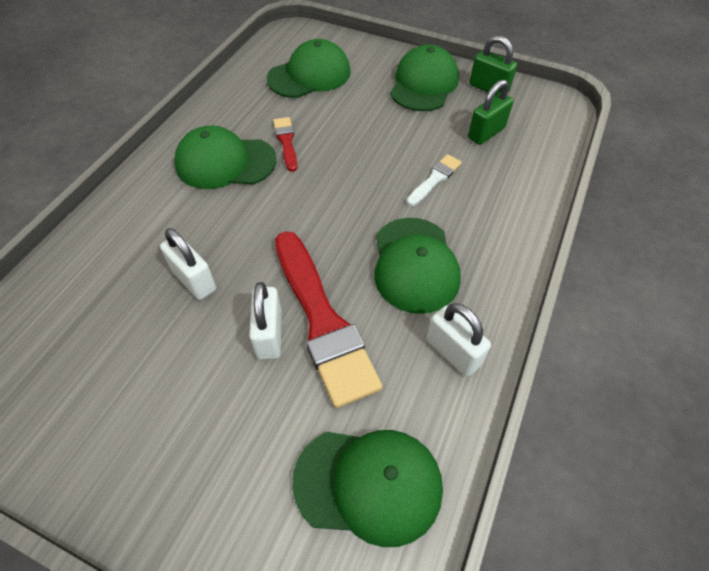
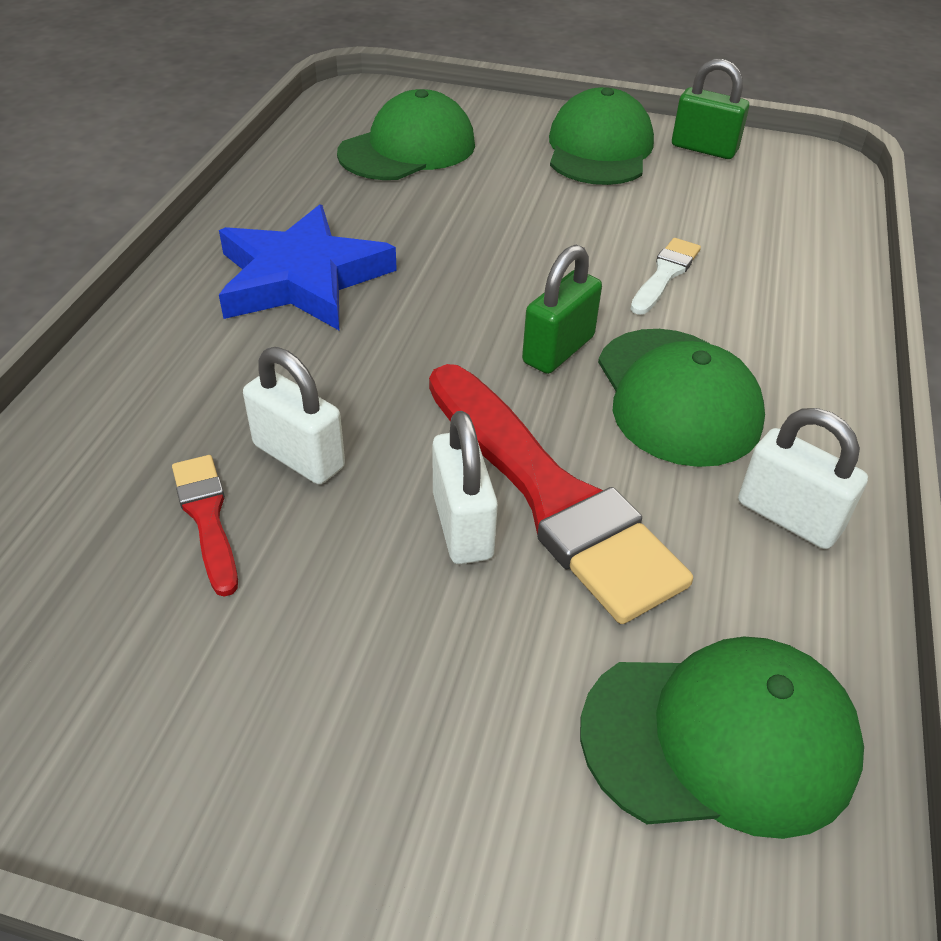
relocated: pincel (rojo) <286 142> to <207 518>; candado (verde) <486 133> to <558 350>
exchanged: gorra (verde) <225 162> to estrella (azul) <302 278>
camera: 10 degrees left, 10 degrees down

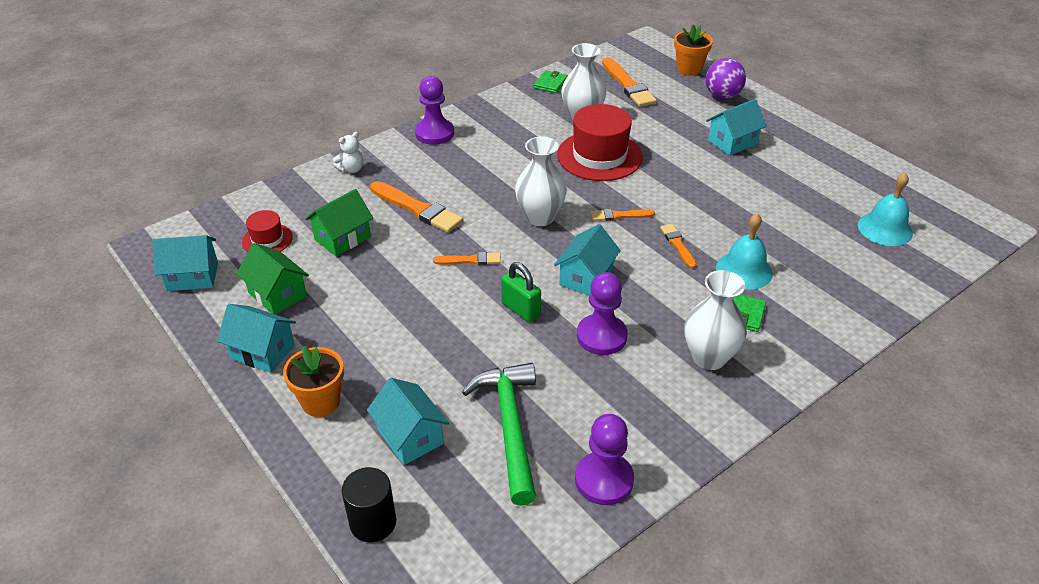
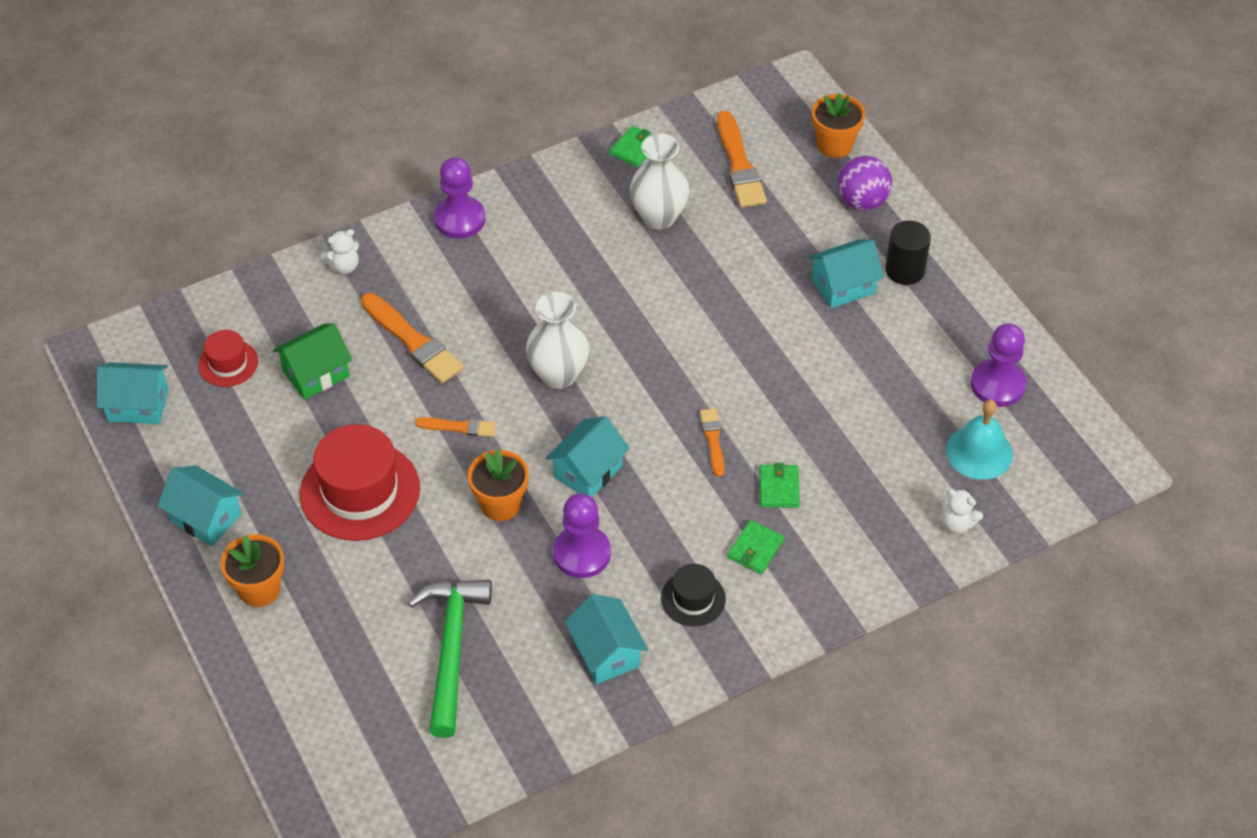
missing: casa (verde) <277 294>; pincel (naranja) <619 216>
appeared: osito (blanco) <957 524>
relocated: cilindro (negro) <373 522> to <905 270>; casa (turquesa) <410 436> to <606 653>; sombrero (rojo) <599 156> to <360 491>; peón (morado) <604 480> to <997 385>
exchanged: candado (verde) <520 309> to maceta (naranja) <500 504>; florero (blanco) <709 357> to sombrero (negro) <693 599>; campana (turquesa) <744 270> to cartera (verde) <779 488>
camera: 10 degrees right, 10 degrees up

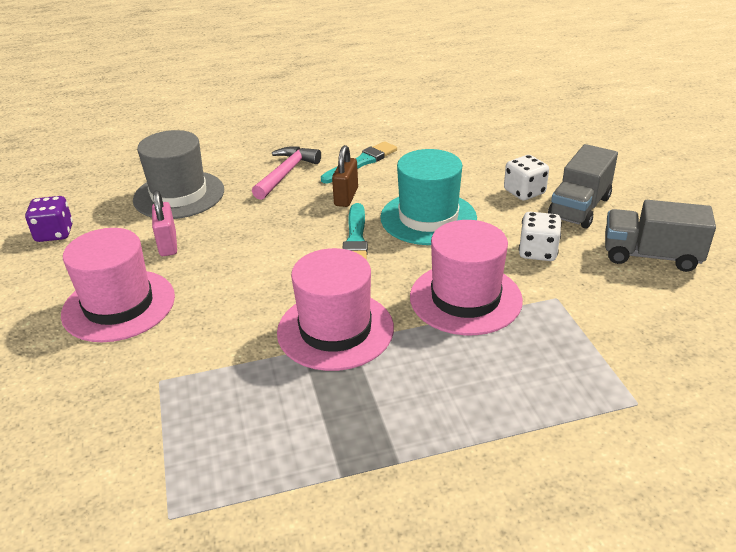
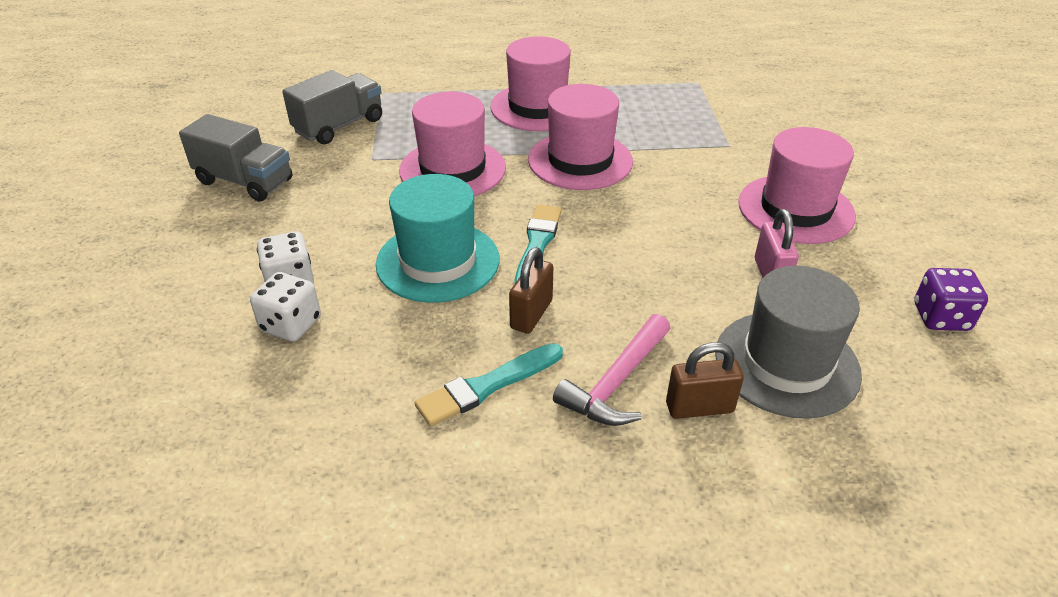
appeared: sombrero (rosa) <537 107>; candado (marrón) <699 408>
relocated: dado (blanco) <537 252> to <291 324>; camión (gris) <579 208> to <339 126>
camera: 170 degrees left, 5 degrees up

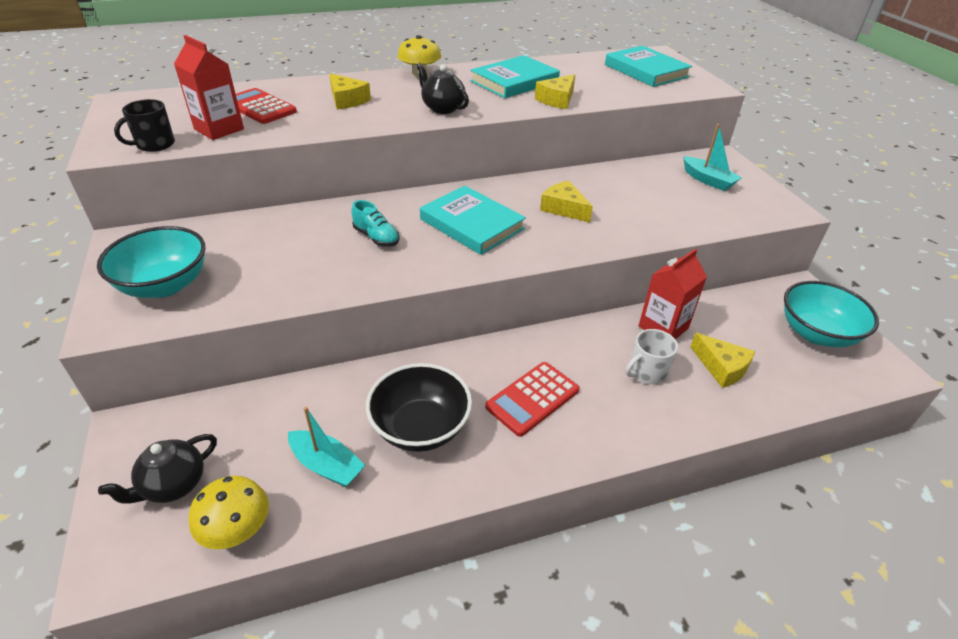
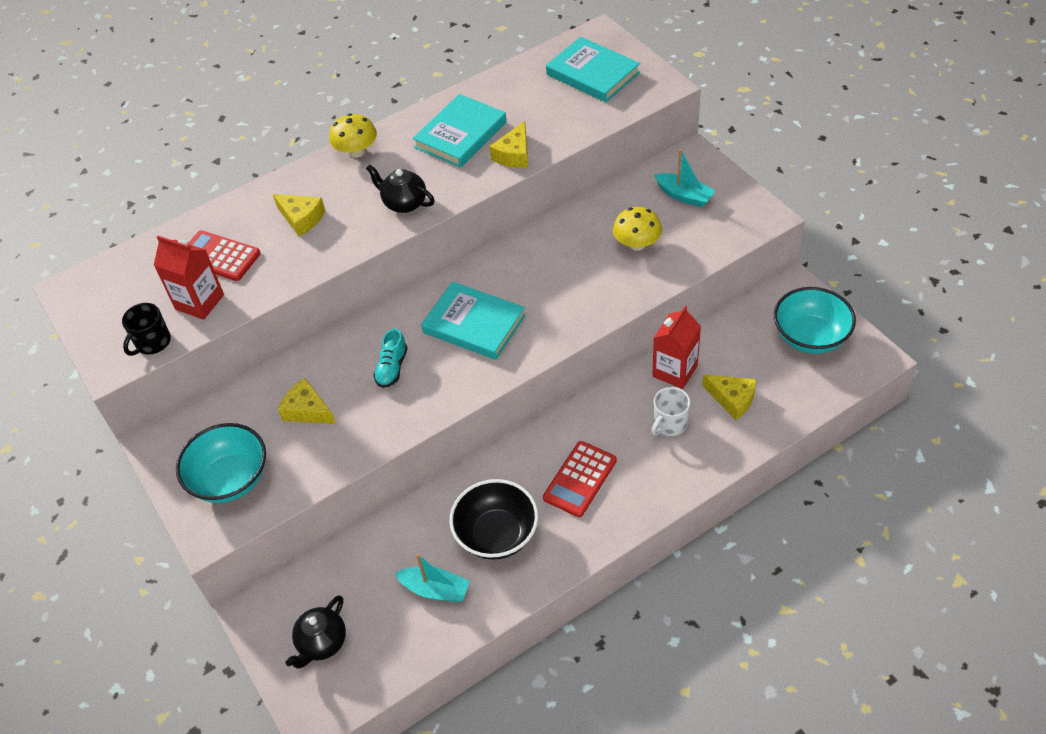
relocated: seta (amarillo) <237 529> to <637 244>; queso (amarillo) <564 208> to <307 410>
spun: zapato (turquesa) <376 237> = <392 368> 75 degrees clockwise
camera: 10 degrees left, 10 degrees up

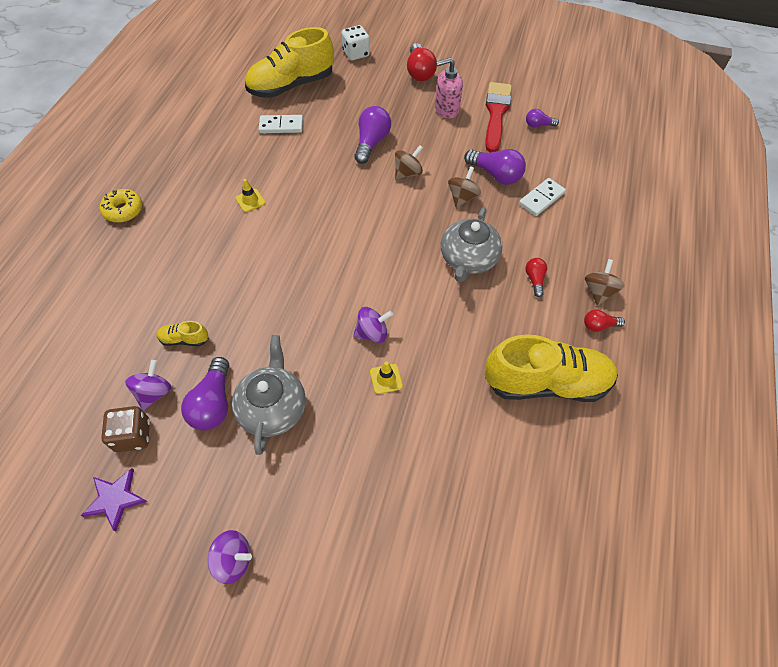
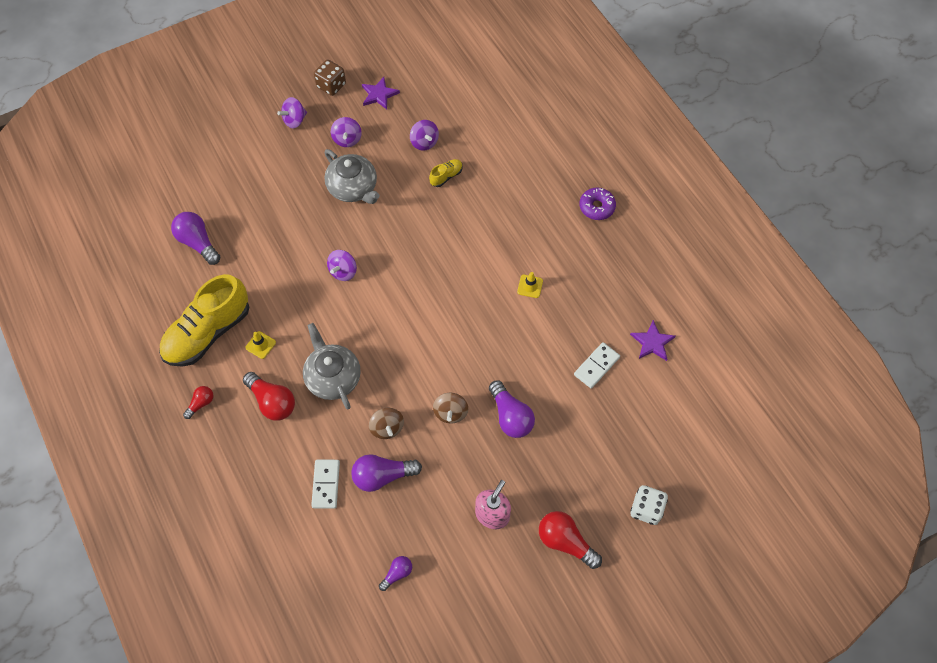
missing: zapato (amarillo) <291 85>; pincel (rojo) <496 114>; peonza (marrón) <599 291>
appeared: peonza (morado) <347 139>; estrella (morado) <652 342>
relocated: dado (marrón) <133 435> to <331 85>; bombilla (morado) <213 403> to <198 243>; cono de tráfico (amarillo) <386 379> to <260 345>
colour: rosquilla (amarillo) <123 210> to rosquilla (morado) <596 207>
size: bombilla (rojo) <534 280> = <272 401> x1.79
camera: 135 degrees right, 5 degrees up

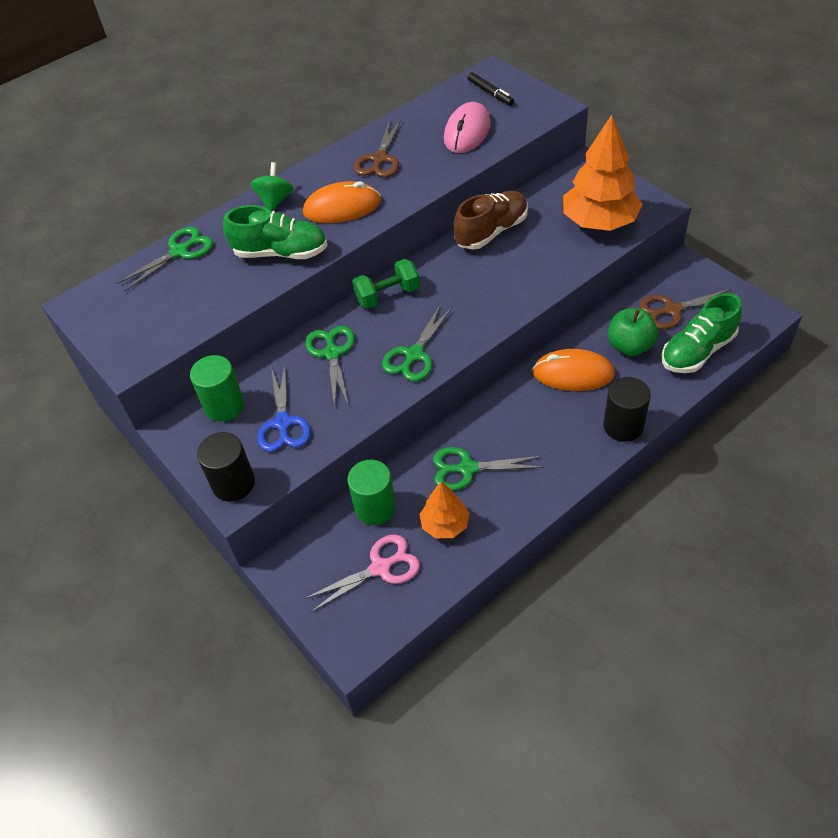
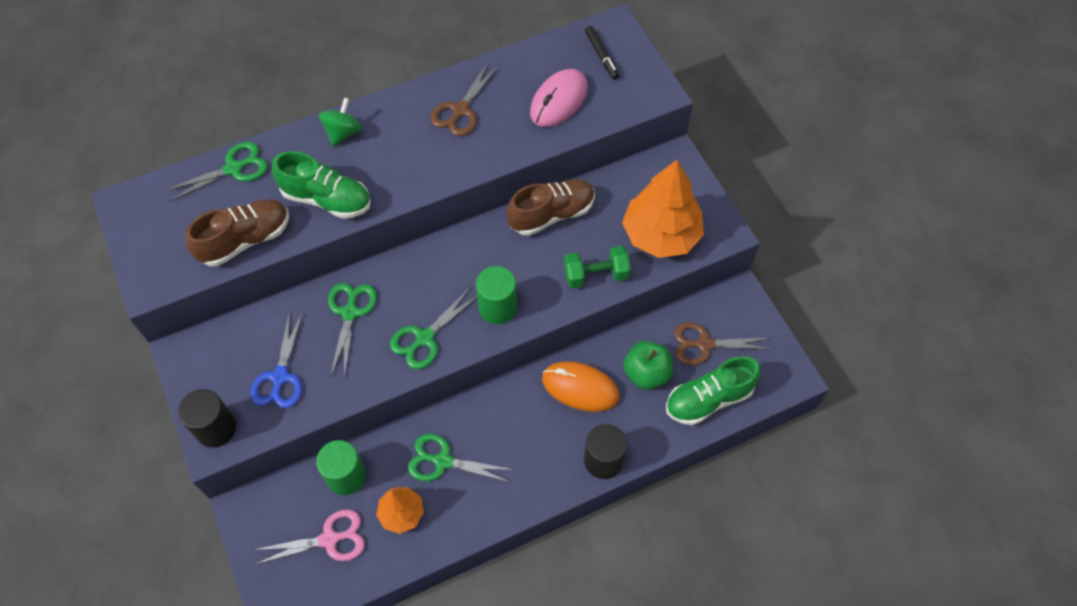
missing: ratón (naranja) <342 207>
appeared: zapato (marrón) <245 240>
relocated: cilindro (verde) <224 406> to <497 307>; mancuerna (verde) <387 295> to <596 275>
camera: 10 degrees right, 10 degrees up

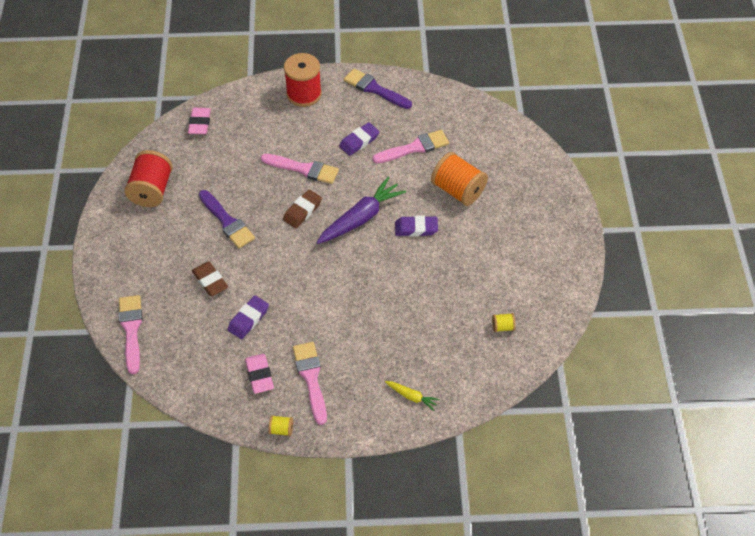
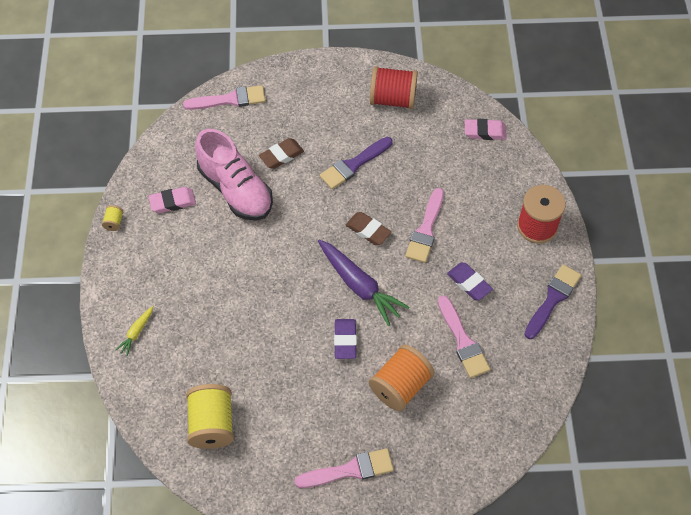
relocated: pincel (rosa) <311 378> to <350 470>
exchanged: goma de borrar (morado) <248 319> to zapato (rosa) <235 190>
size: carrete (amarillo) <502 327> = <212 424> x2.32
camera: 90 degrees right, 5 degrees up

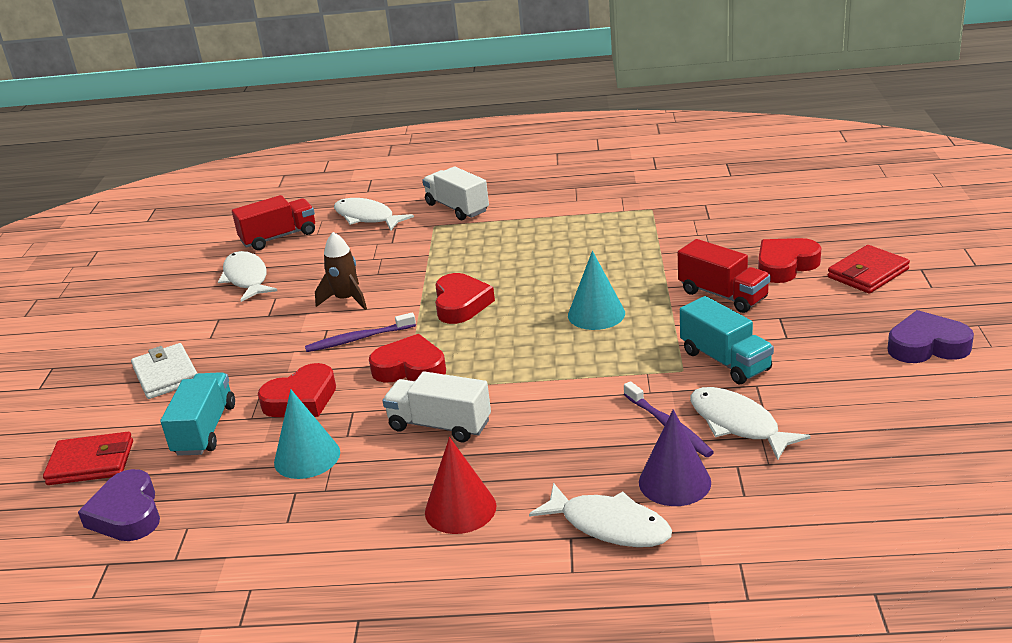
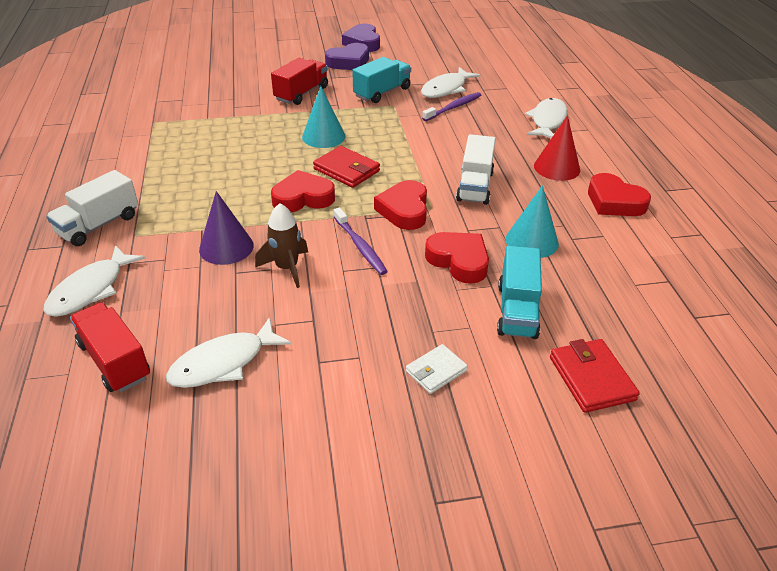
relocated: corazón (morado) <127 514> to <349 62>; cono (morado) <674 482> to <226 247>; corazón (rojo) <785 265> to <614 202>; cartera (rojo) <867 273> to <346 170>
spun: camión (turquesa) <205 430> = <517 310> 75 degrees counterclockwise
size: cartera (blanco) <166 375> = <436 371> x0.66
camera: 105 degrees left, 10 degrees up

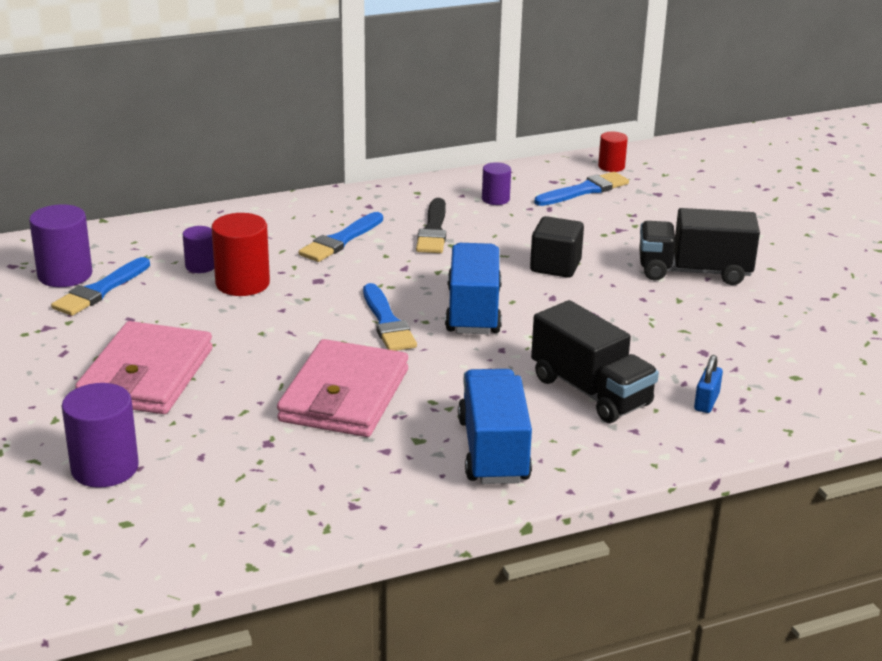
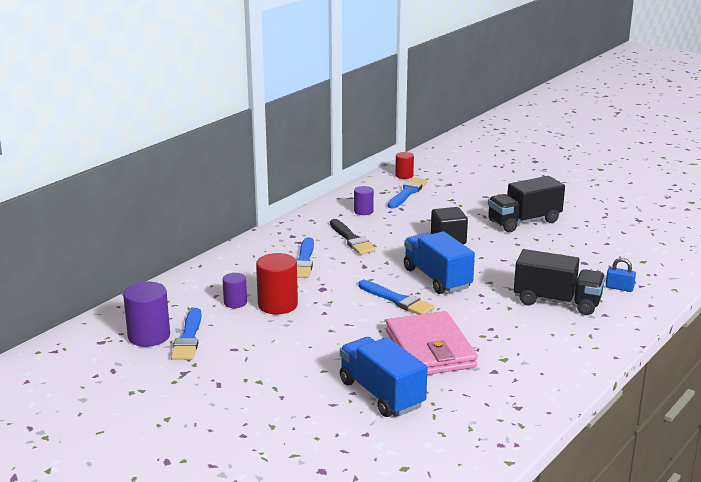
missing: cilindro (morado) <105 468>; cartera (rosa) <147 375>
relocated: camión (azul) <493 451> to <381 394>
spun: candado (azul) <706 402> = <619 288> 60 degrees counterclockwise
camera: 30 degrees left, 5 degrees down

